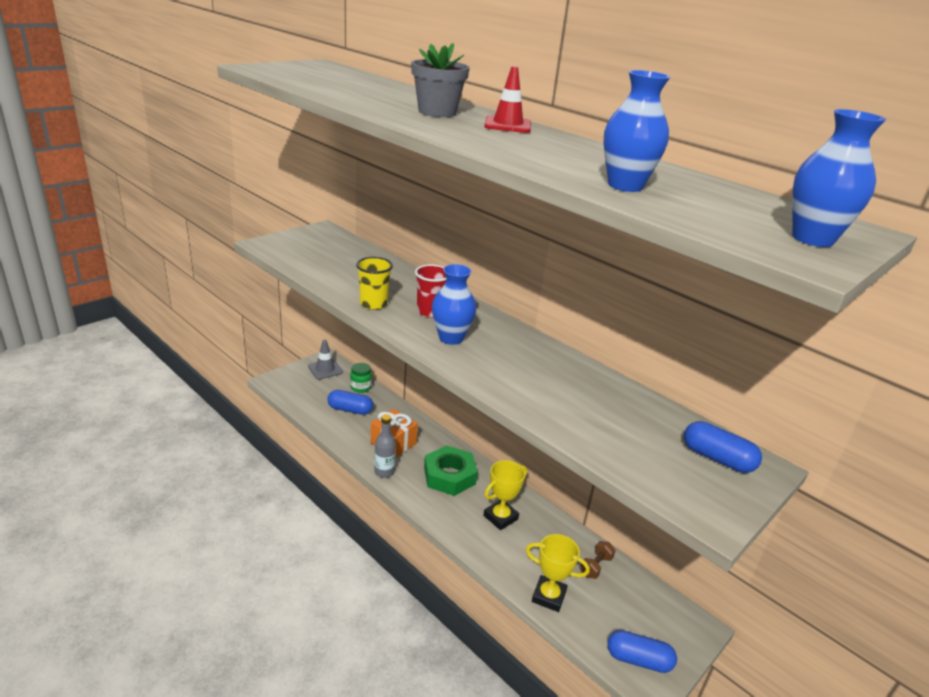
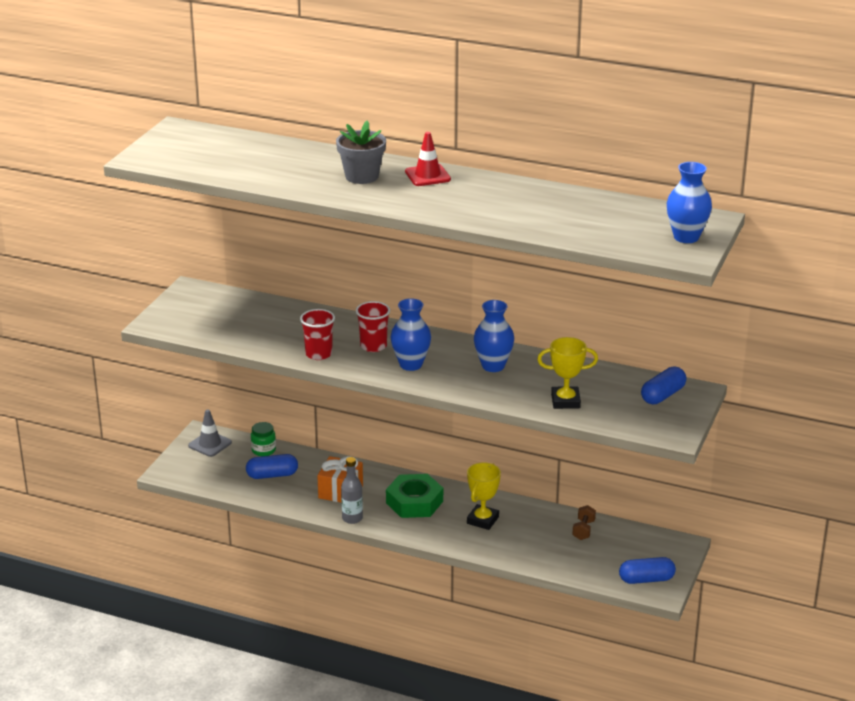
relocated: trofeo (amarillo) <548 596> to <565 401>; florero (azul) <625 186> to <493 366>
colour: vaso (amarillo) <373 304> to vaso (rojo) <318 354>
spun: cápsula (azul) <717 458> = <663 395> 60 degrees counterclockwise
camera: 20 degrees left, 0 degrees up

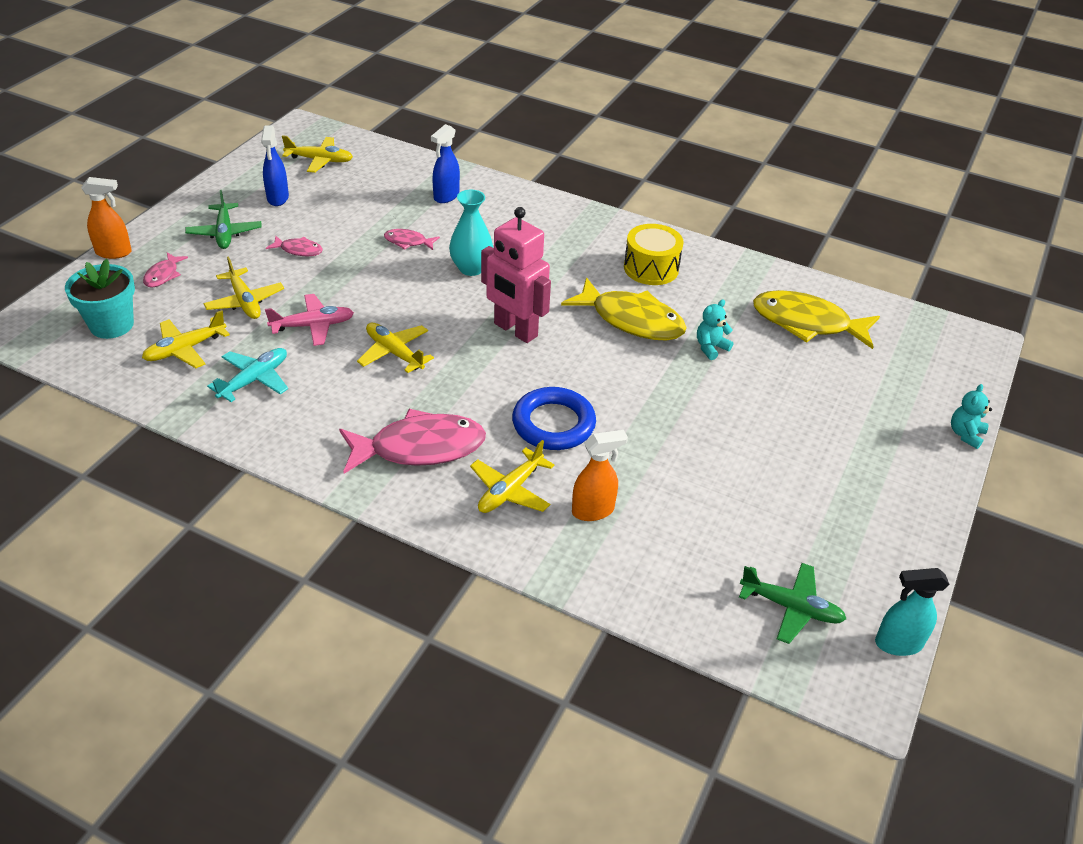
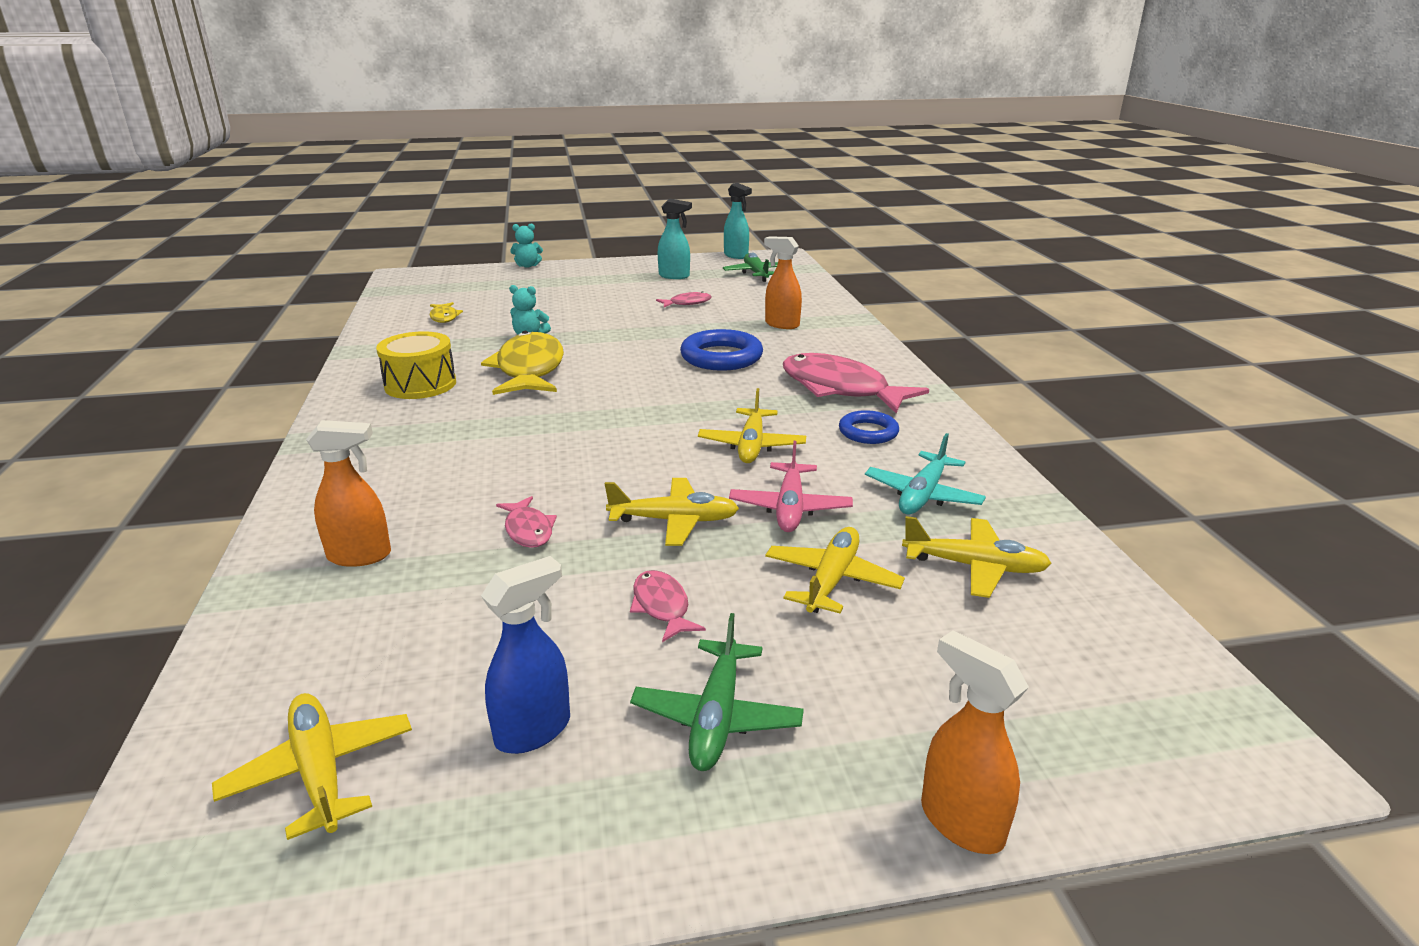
missing: maceta (turquesa) <112 325>; florero (turquesa) <471 268>; robot (rosa) <515 330>
appeared: pulverizador (turquesa) <674 276>; anillo (azul) <868 432>
relocated: pez (rosa) <163 275> to <687 303>; avión (amarillo) <510 490> to <674 521>
colour: pulverizador (azul) <446 196> to pulverizador (naranja) <360 556>
spun: avión (verde) <225 233> = <717 717> 150 degrees clockwise; avión (turquesa) <254 380> = <923 495> 60 degrees counterclockwise; avión (rosa) <313 326> = <790 508> 120 degrees counterclockwise
size: pez (amarillo) <807 323> = <444 317> x0.47
camera: 125 degrees left, 15 degrees down

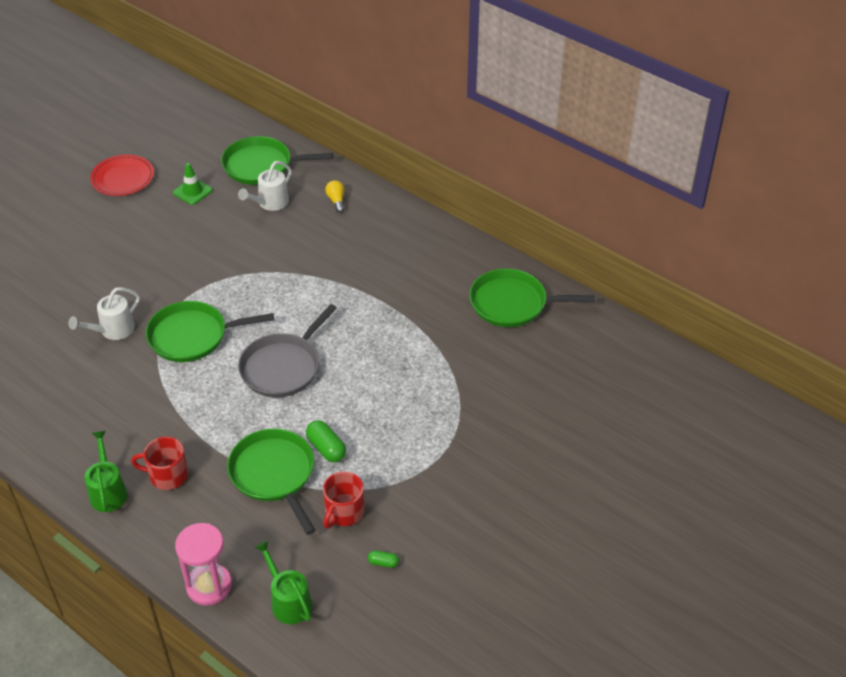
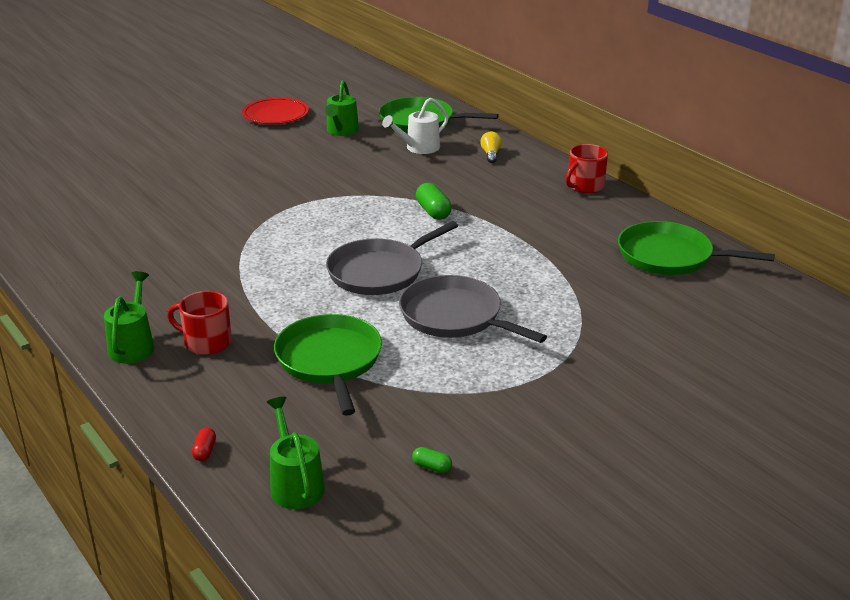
missing: regadera (blanco) <112 330>; sartén (verde) <192 336>
appeared: sartén (gris) <455 316>
relocated: cápsula (verde) <326 448> to <433 212>; taza (rojo) <344 512> to <585 186>
exchanged: cono de tráfico (verde) <192 191> to regadera (verde) <341 131>; reloj de arena (rosa) <209 586> to cápsula (rojo) <204 451>
camera: 15 degrees right, 15 degrees down

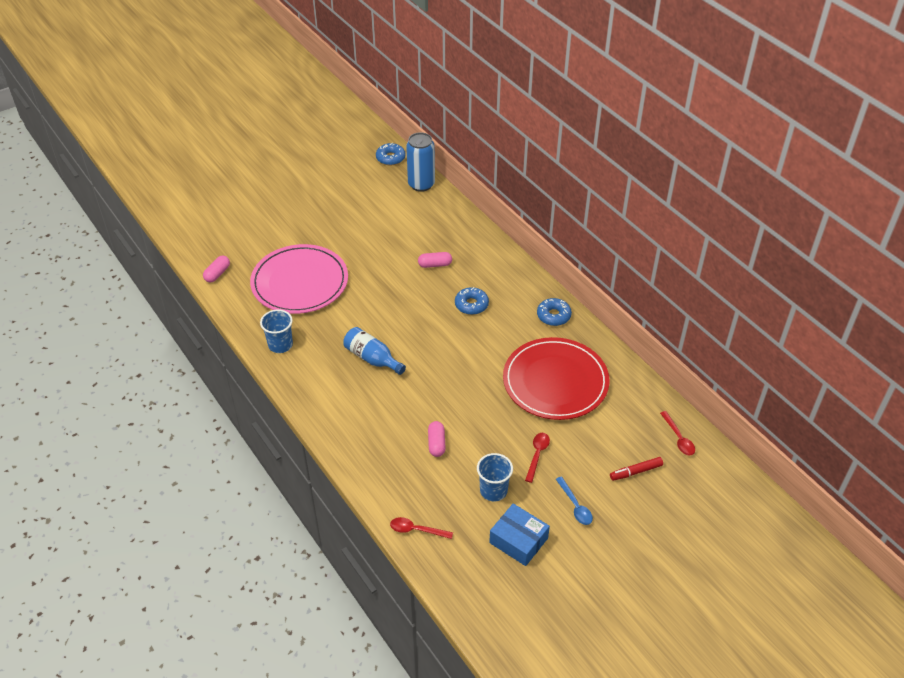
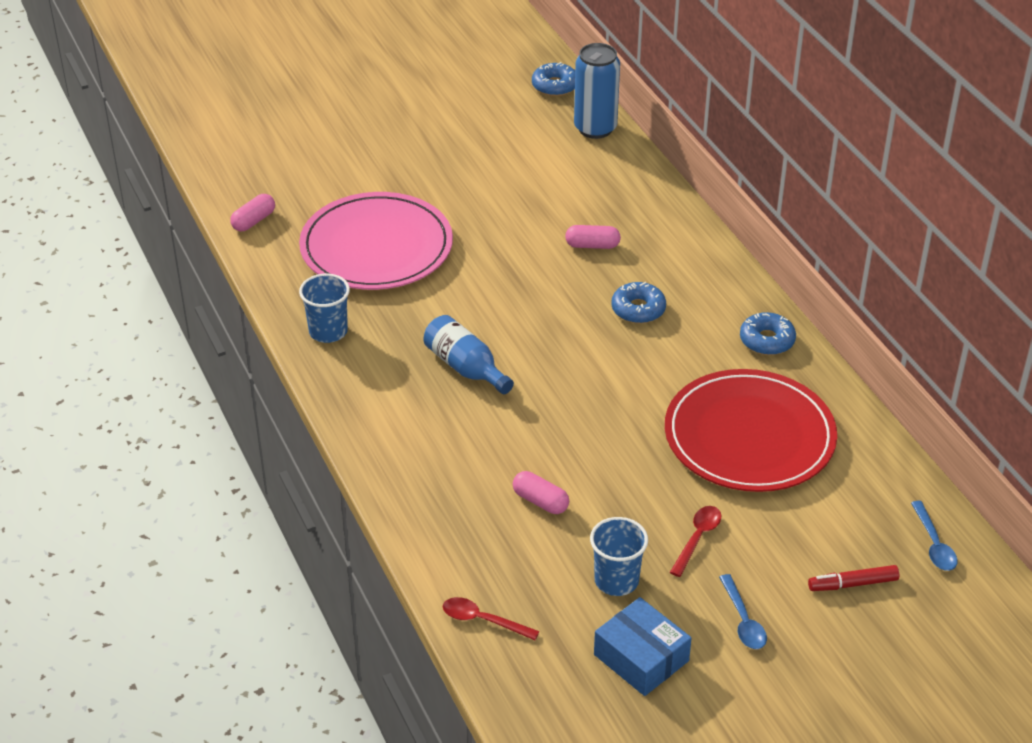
colour: cuchara (rojo) <678 438> to cuchara (azul) <934 544>
spun: cápsula (rosa) <436 443> = <540 501> 60 degrees counterclockwise
camera: 10 degrees right, 5 degrees down

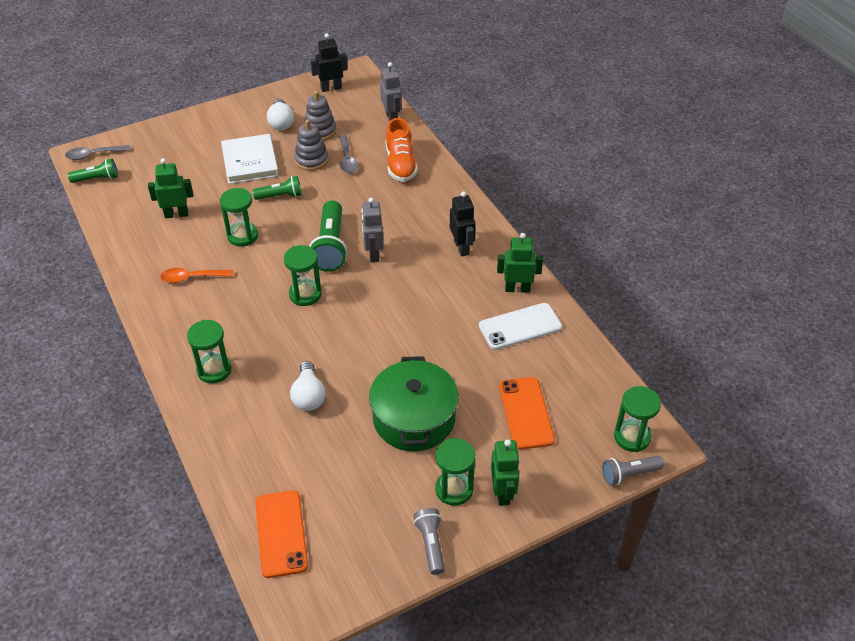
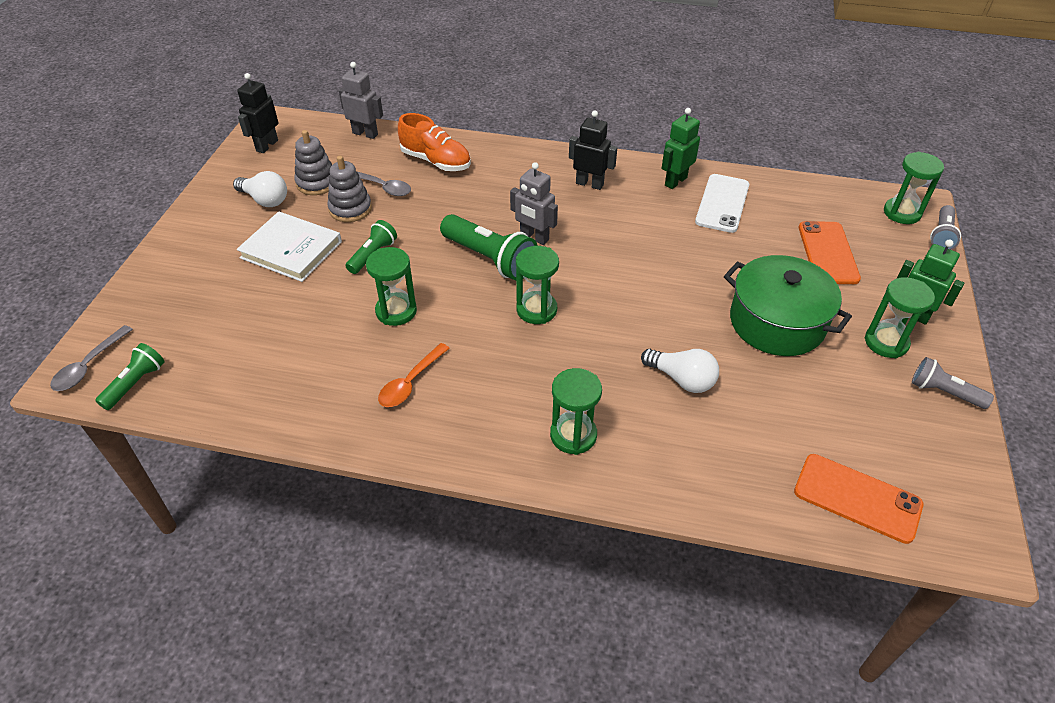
missing: robot (verde) <176 214>
spun: móvil (naranja) <526 413> = <828 253> 60 degrees clockwise
camera: 50 degrees left, 0 degrees up

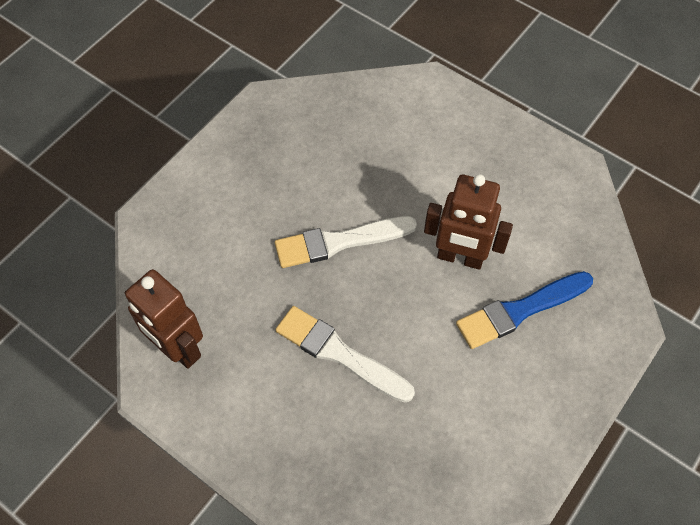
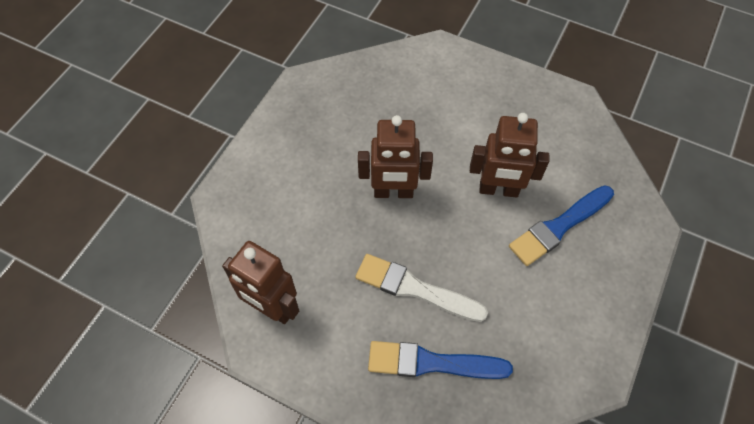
appeared: pincel (azul) <432 363>
exchanged: pincel (blanco) <339 242> to robot (marrón) <393 192>
camera: 10 degrees left, 0 degrees up

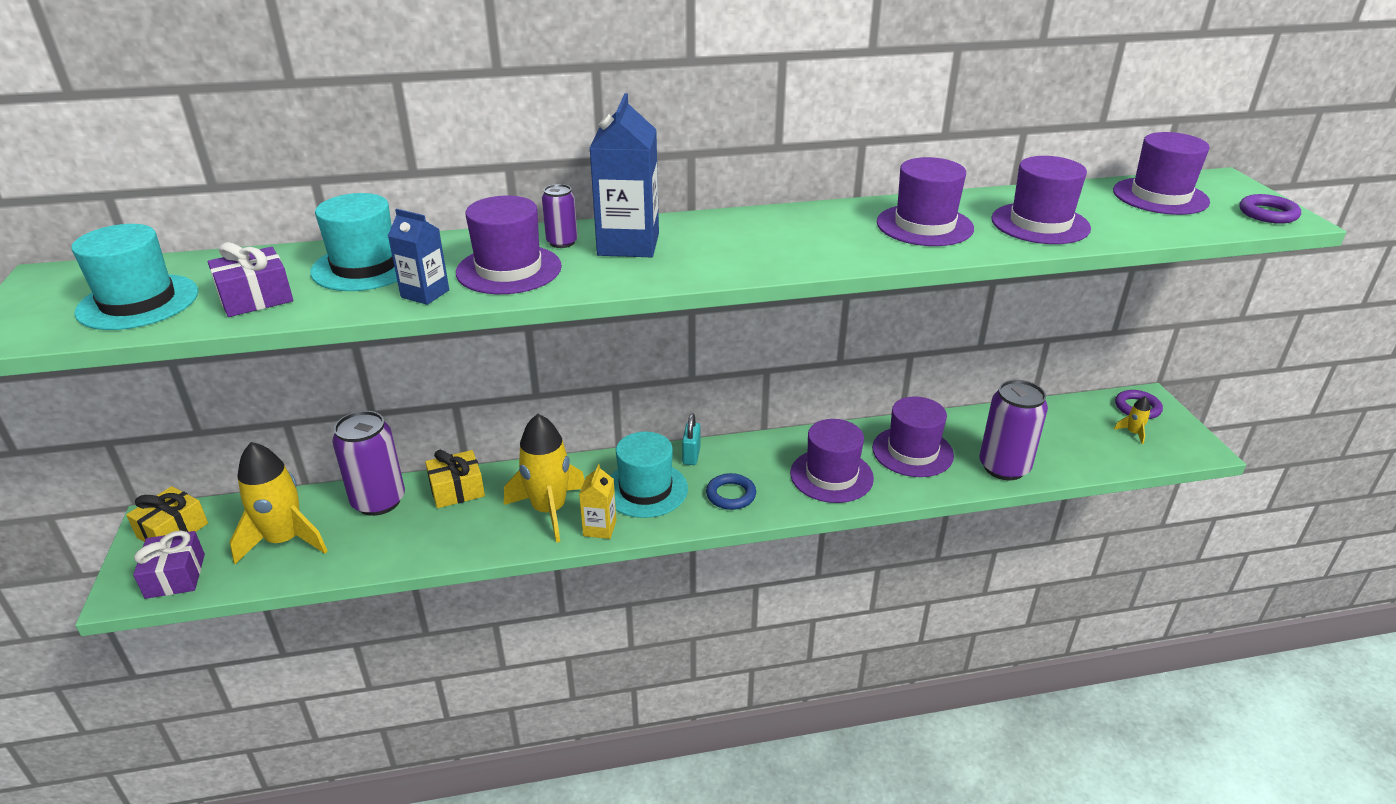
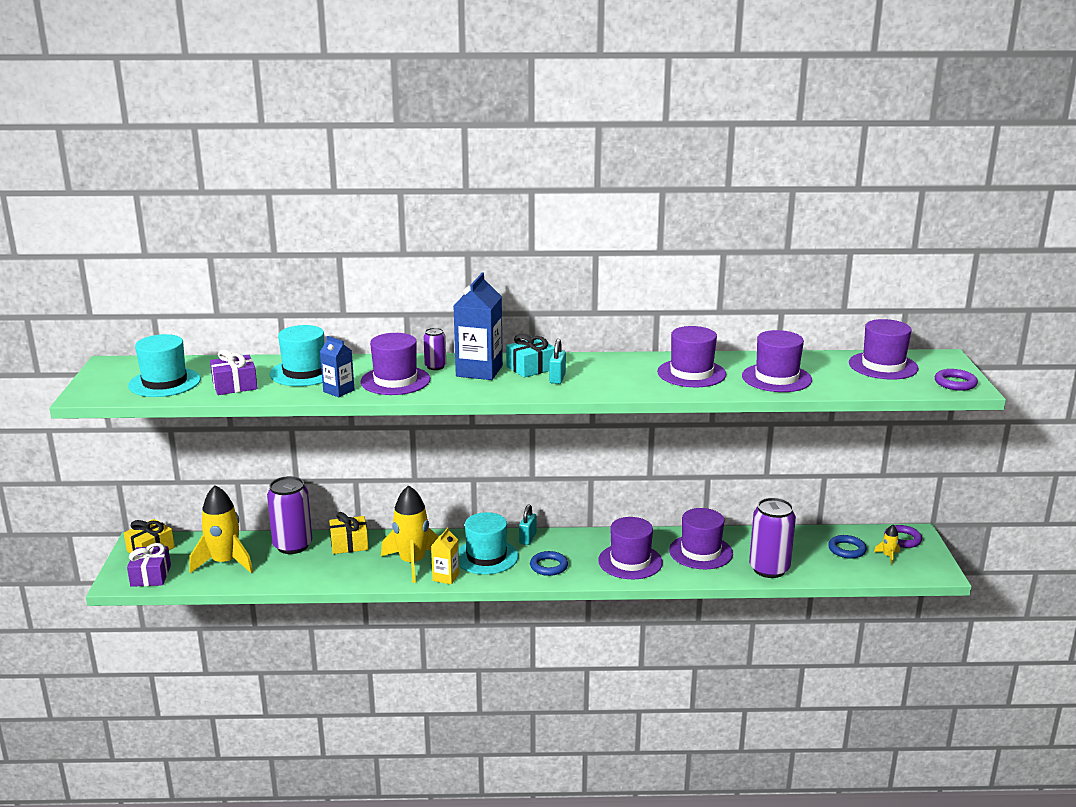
appeared: regalo (turquesa) <531 368>; candado (turquesa) <557 378>; anillo (azul) <847 549>
camera: 10 degrees right, 10 degrees down

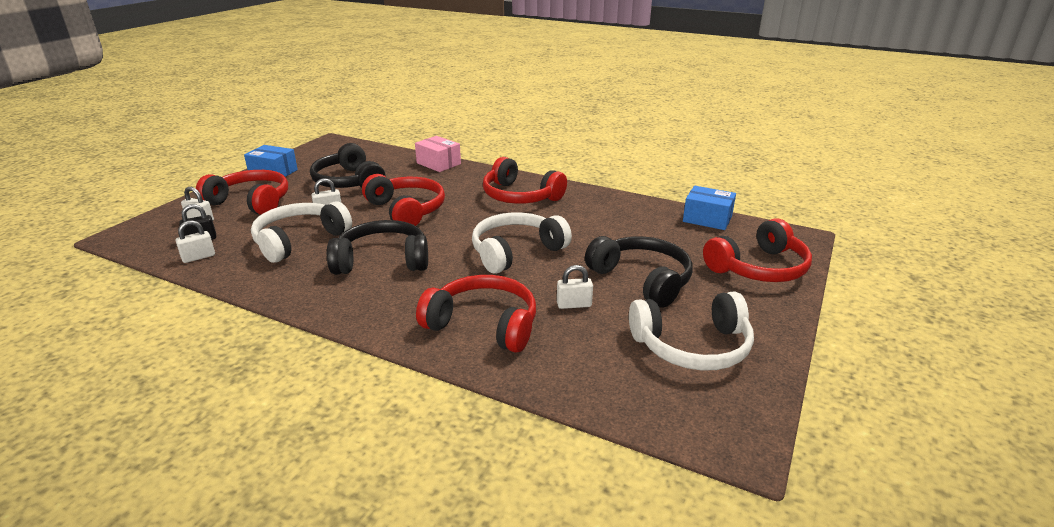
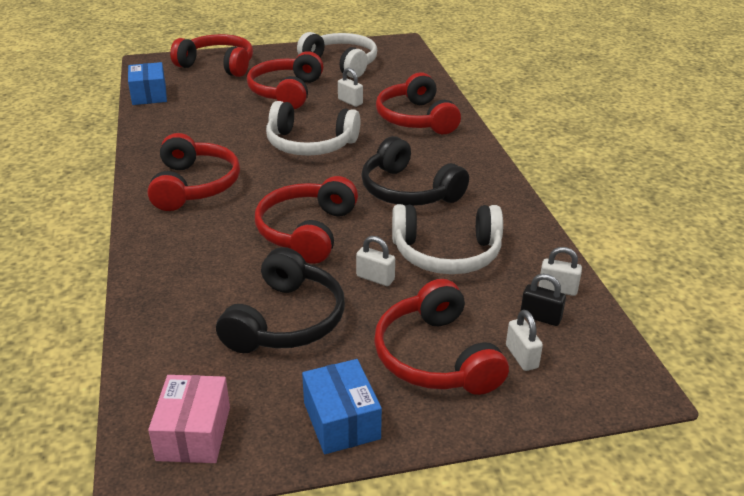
relocated: caja (rosa) <438 163> to <194 433>
colour: auriculares (negro) <642 279> to auriculares (rojo) <286 92>
camera: 130 degrees left, 5 degrees up

